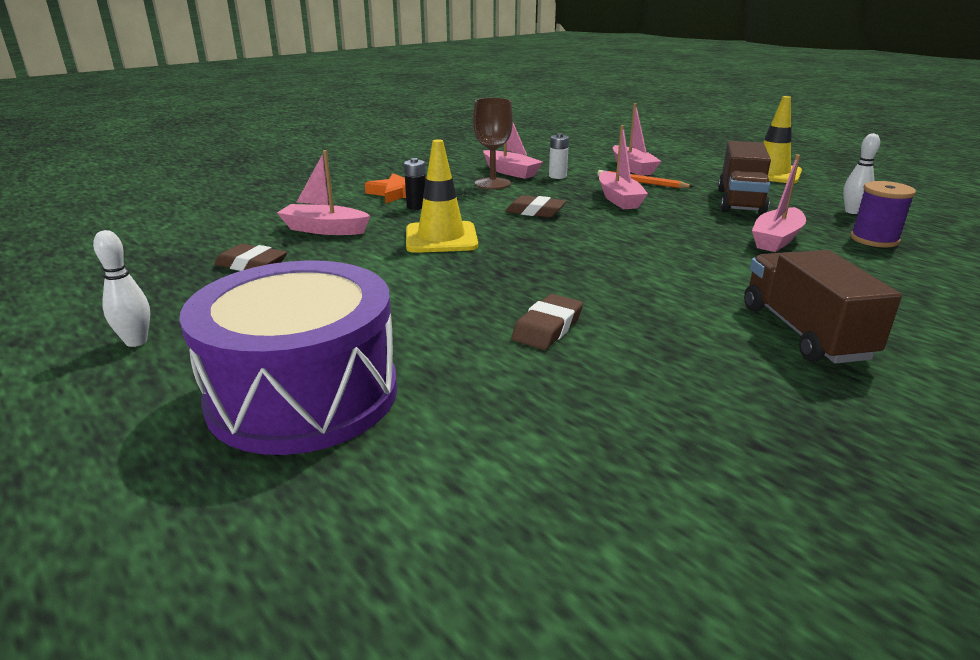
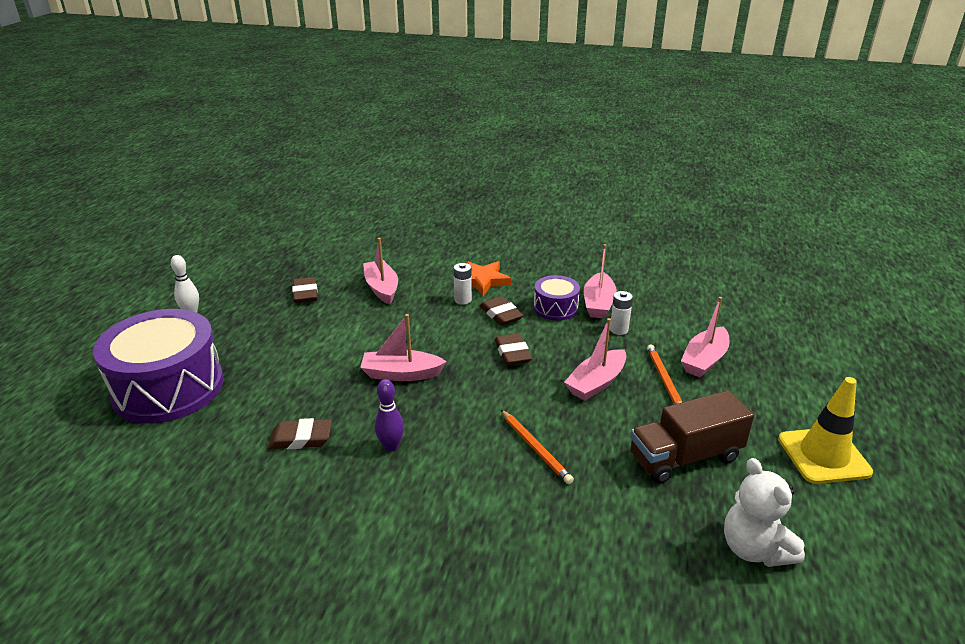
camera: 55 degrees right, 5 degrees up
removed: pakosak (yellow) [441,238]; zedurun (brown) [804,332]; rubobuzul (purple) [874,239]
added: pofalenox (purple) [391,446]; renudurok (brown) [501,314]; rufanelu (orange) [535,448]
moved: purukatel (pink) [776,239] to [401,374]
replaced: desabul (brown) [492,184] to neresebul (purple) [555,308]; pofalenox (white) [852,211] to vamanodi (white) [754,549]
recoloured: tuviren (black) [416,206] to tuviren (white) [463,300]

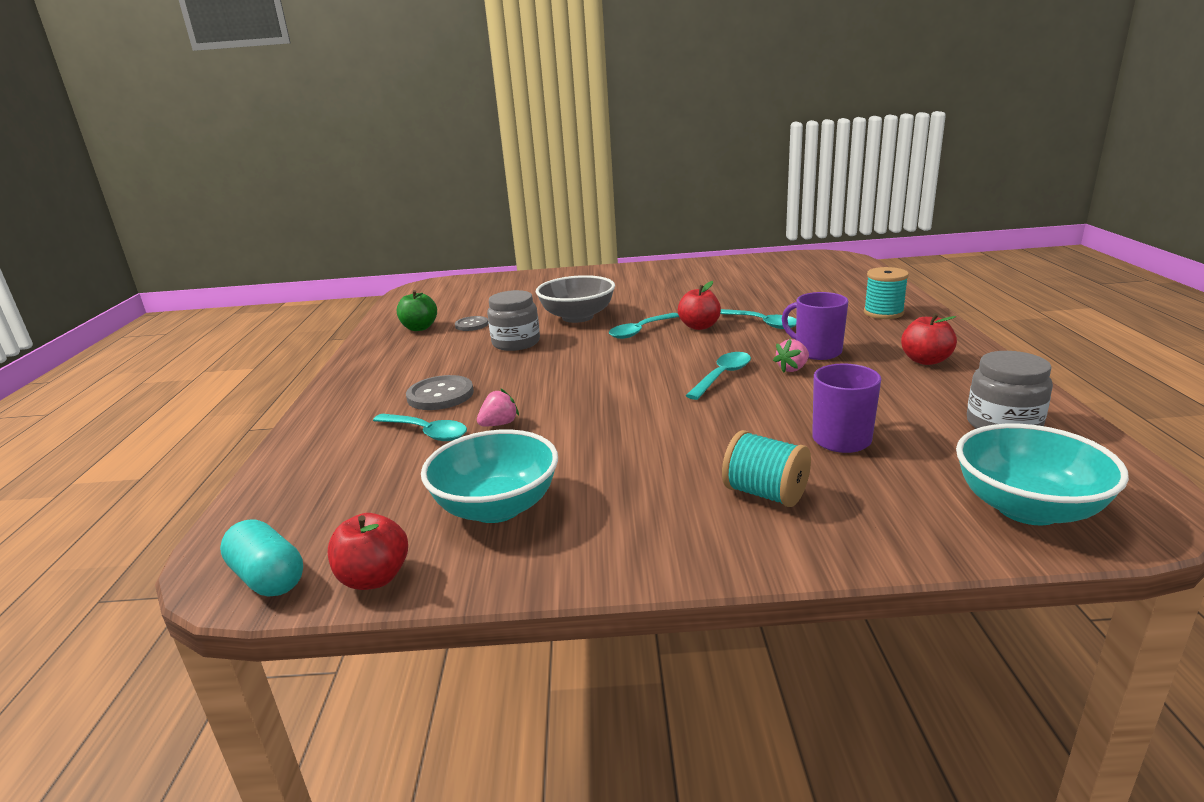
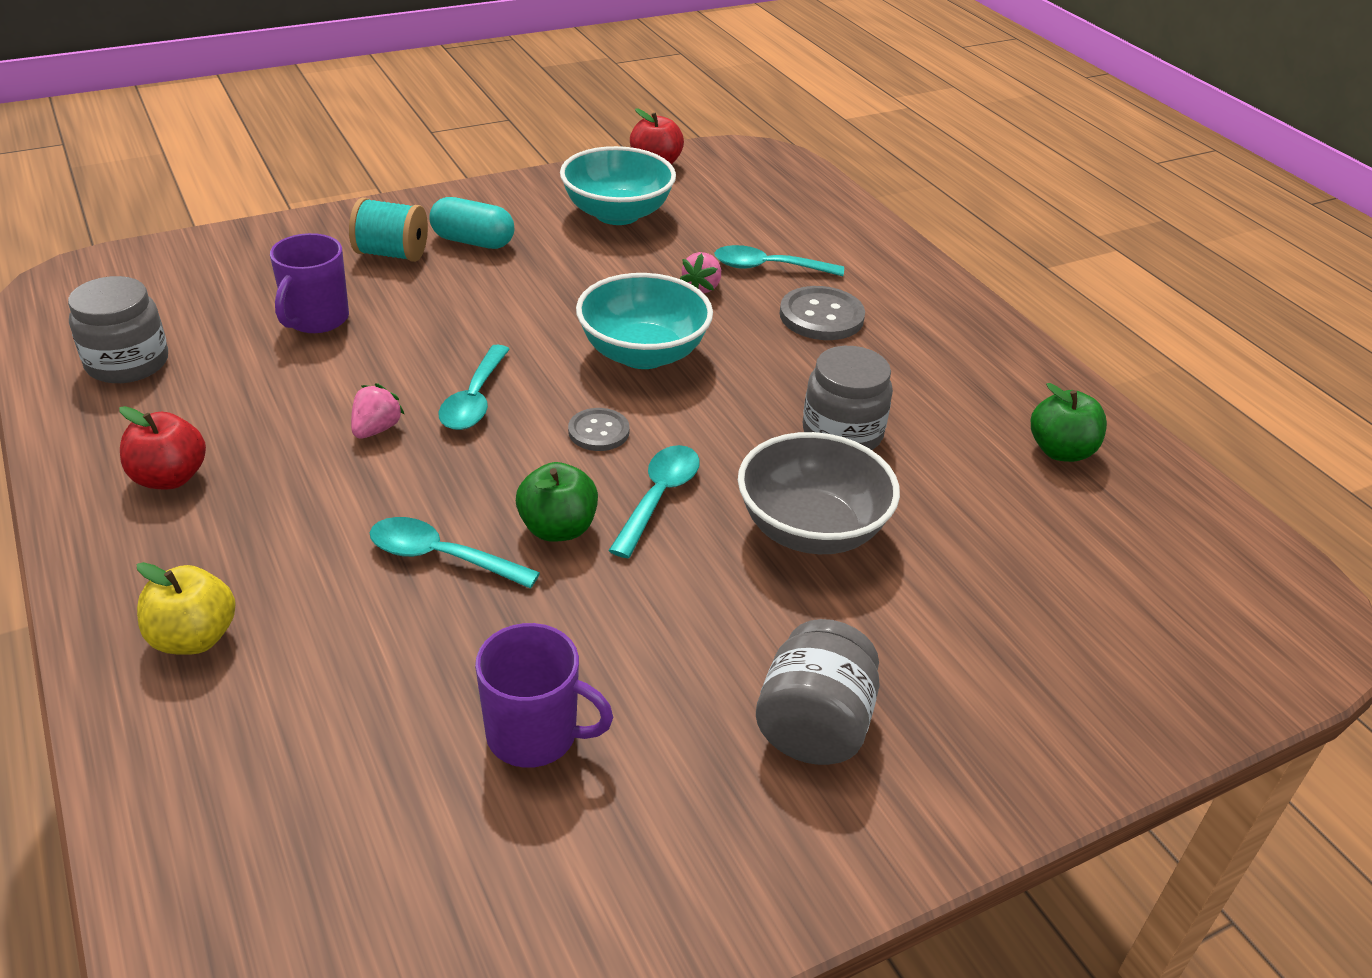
camera: 150 degrees right, 15 degrees up
added: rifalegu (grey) [814,725]
moved: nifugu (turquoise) [268,577] to [473,241]; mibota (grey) [471,325] to [598,431]; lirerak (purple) [817,351] to [535,735]; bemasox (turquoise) [1027,508] to [643,353]
replaced: rubobuzul (turquoise) [883,313] to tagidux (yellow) [194,638]
recoloured: tagidux (red) [699,326] to tagidux (green) [558,528]

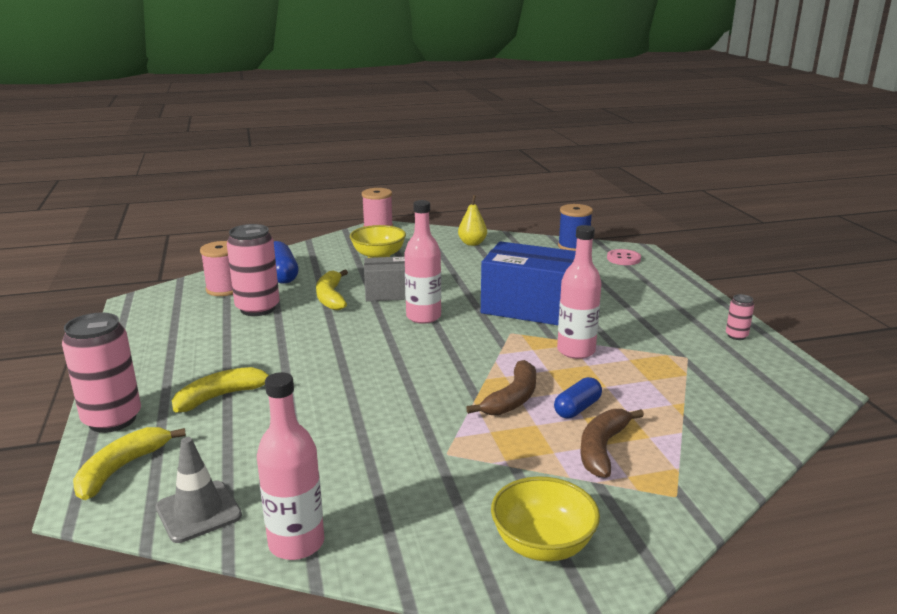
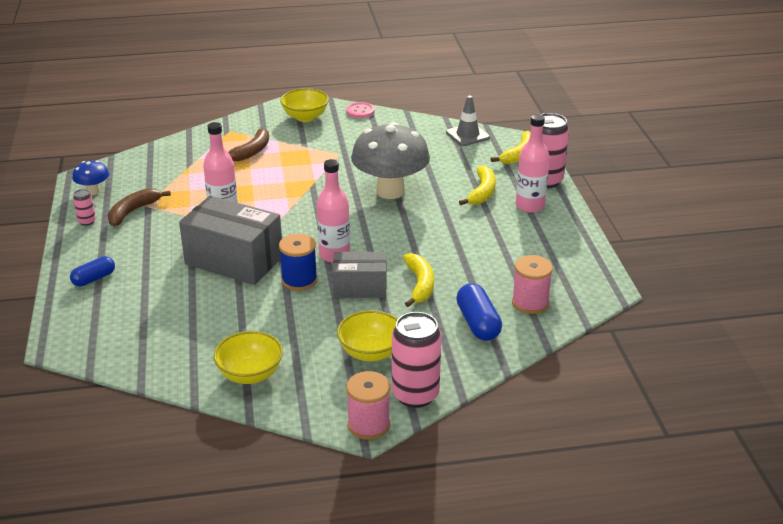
camera: 175 degrees left, 10 degrees up
added: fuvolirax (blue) [93,191]; fuvolirax (grey) [390,191]
moved: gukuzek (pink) [258,308] to [415,395]; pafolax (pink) [296,543] to [530,206]; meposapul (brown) [512,399] to [133,211]; nifugu (blue) [577,408] to [94,279]; rubobuzul (blue) [573,246] to [299,280]; mibota (pink) [623,259] to [360,111]
replaced: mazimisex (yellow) [472,243] to bemasox (yellow) [250,374]
recoloured: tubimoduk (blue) [532,308] to tubimoduk (grey) [234,260]
turned: meposapul (yellow) [222,396] = [482,192] 45 degrees counterclockwise

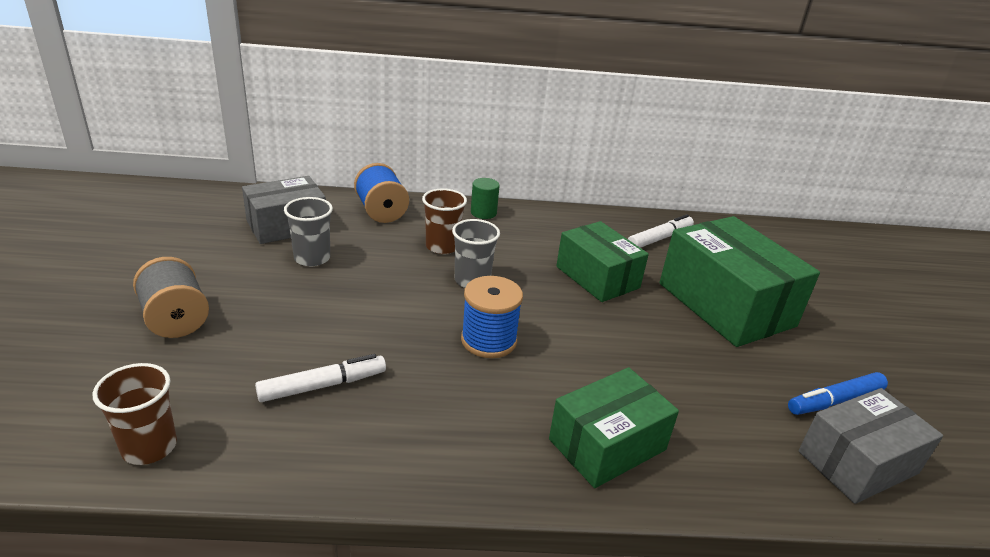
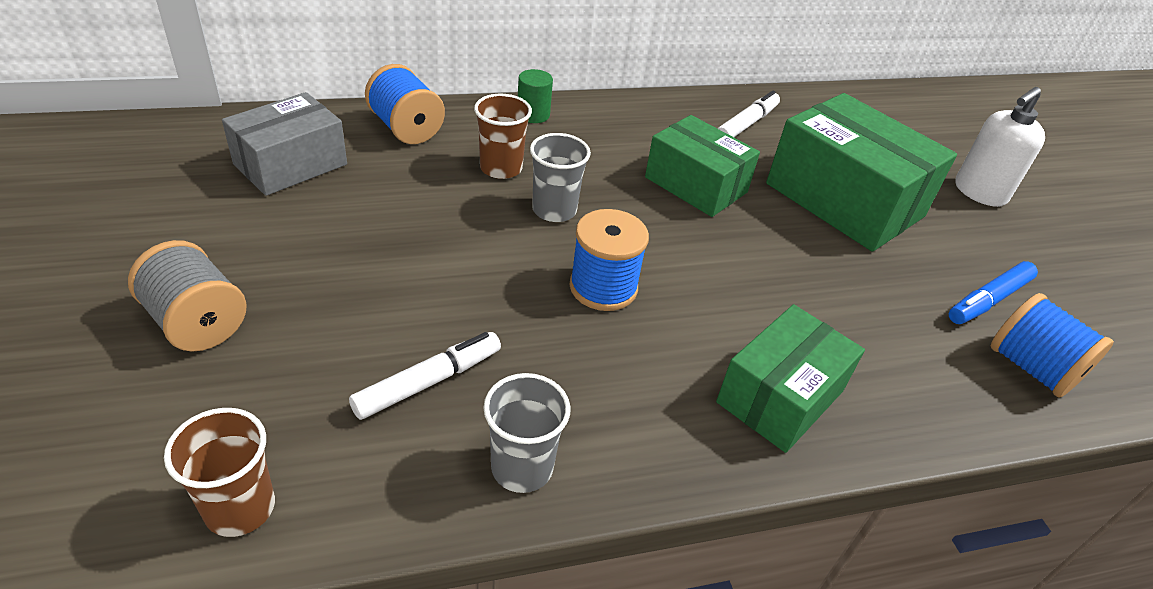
camera: 15 degrees left, 10 degrees up
added: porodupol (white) [979,192]
moved: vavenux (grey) [312,258] to [522,467]
replaced: tubimoduk (grey) [857,462] to rubobuzul (blue) [1031,368]

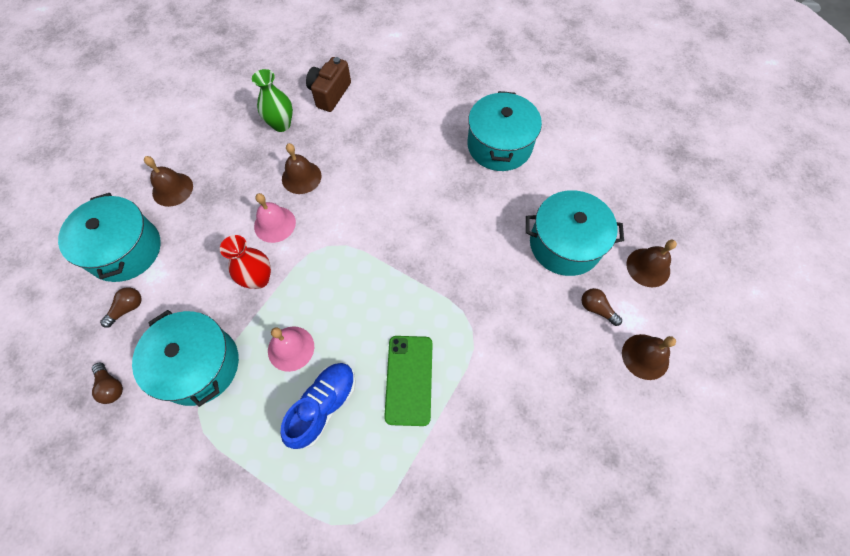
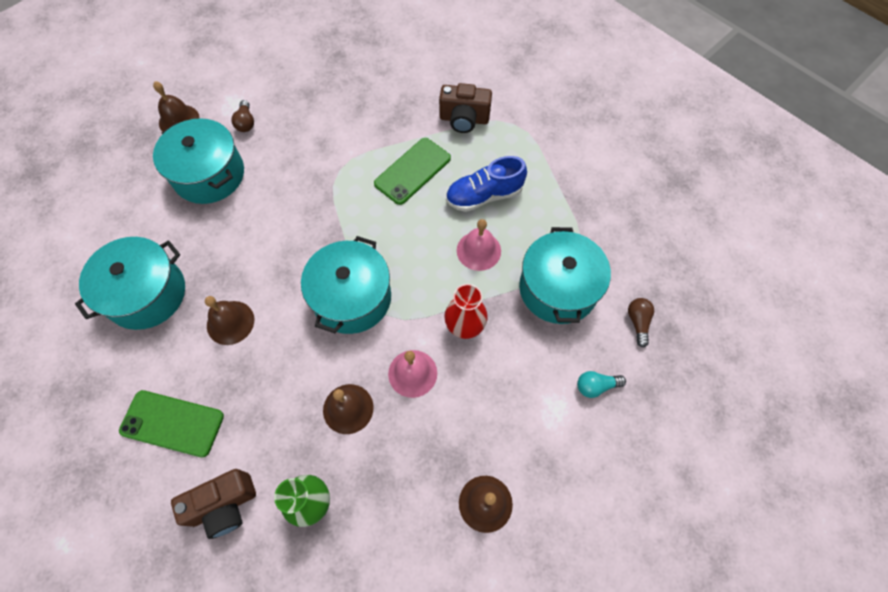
camera: 140 degrees left, 0 degrees up
added: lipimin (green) [172,423]; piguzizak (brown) [464,119]
moved: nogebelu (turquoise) [125,250] to [352,298]; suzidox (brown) [645,356] to [230,322]
recoloured: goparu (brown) [127,309] to goparu (turquoise) [596,386]

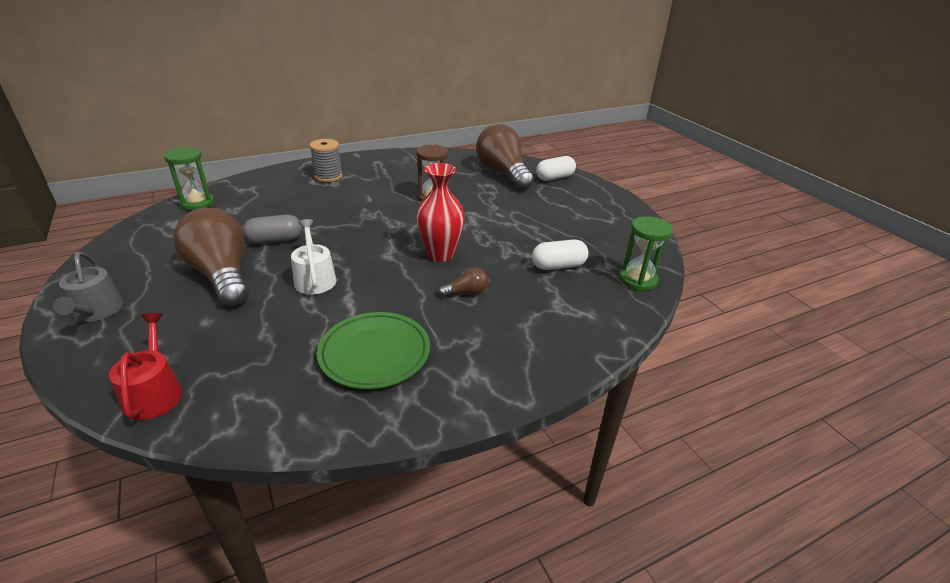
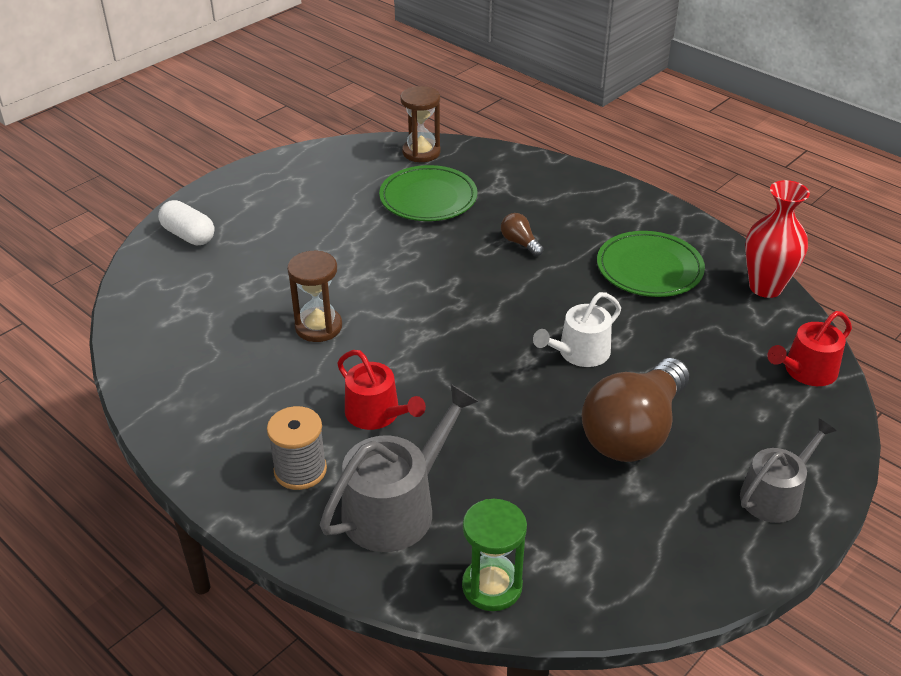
camera: 110 degrees left, 5 degrees up
removed: nifugu (grey) [275,240]; goparu (brown) [503,173]
added: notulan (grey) [397,507]; notulan (red) [377,414]
moved: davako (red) [440,254] to [765,287]
replaced: nifugu (white) [558,266] to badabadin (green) [428,198]
recoloured: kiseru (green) [638,280] to kiseru (brown) [421,152]

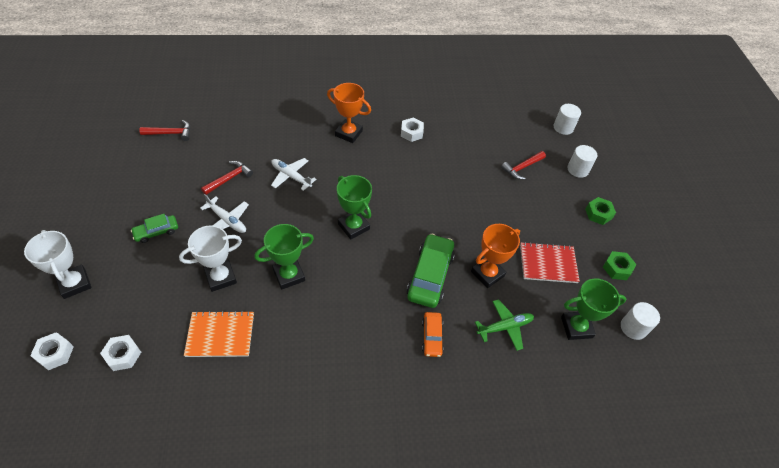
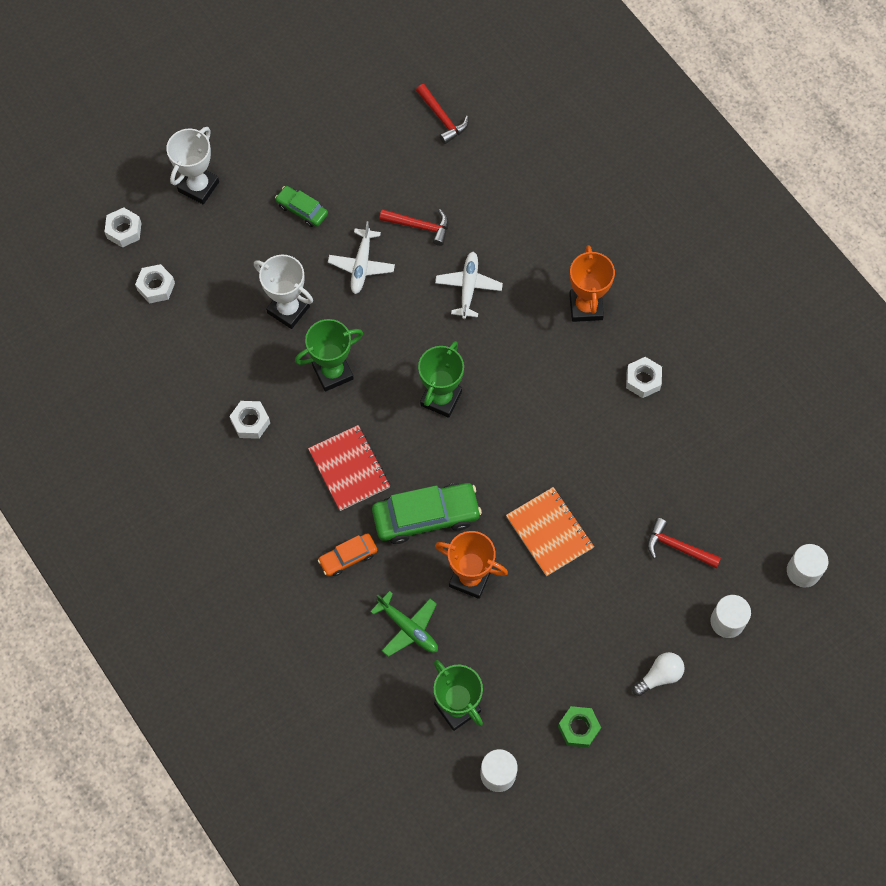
camera: 65 degrees right, 15 degrees up
added: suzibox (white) [250,422]
moved: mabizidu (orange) [220,335] to [549,532]; mabizidu (red) [548,263] to [349,469]
replaced: suzibox (green) [598,214] to goparu (white) [659,676]
turned: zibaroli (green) [289,275] = [333,372] 60 degrees counterclockwise

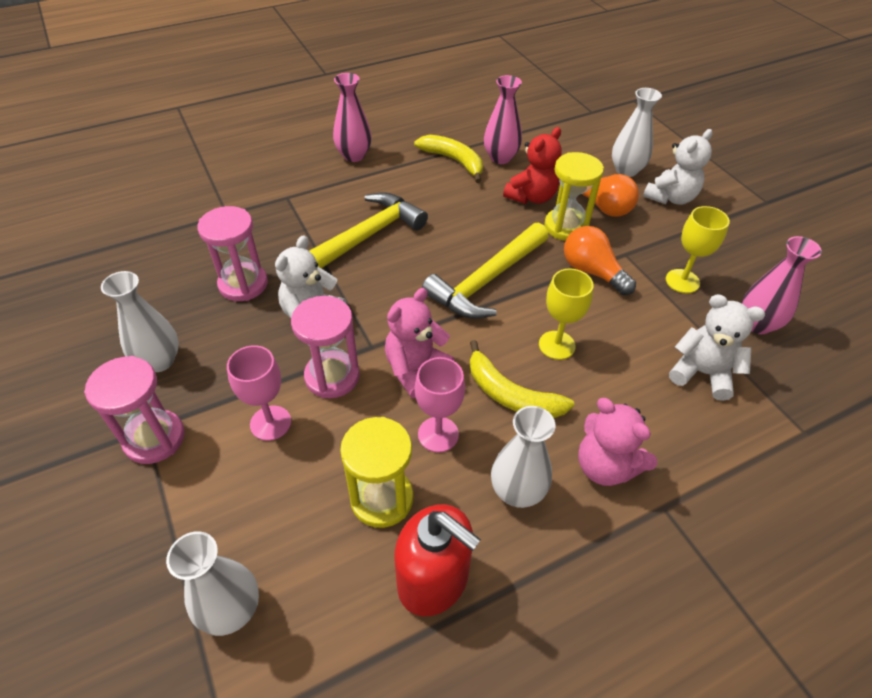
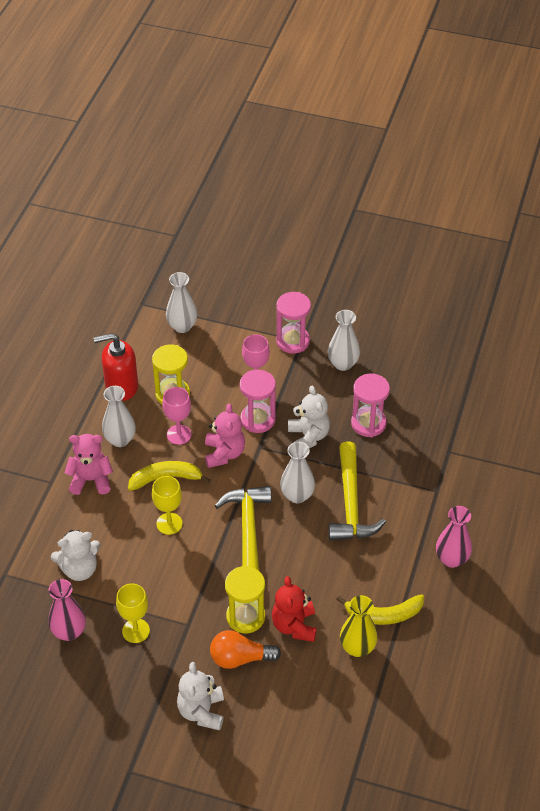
camera: 135 degrees right, 0 degrees up
removed: goparu (orange) [592,272]
moved: davako (white) [626,170] to [297,495]
recoloured: davako (pink) [500,158] to davako (yellow) [357,648]

